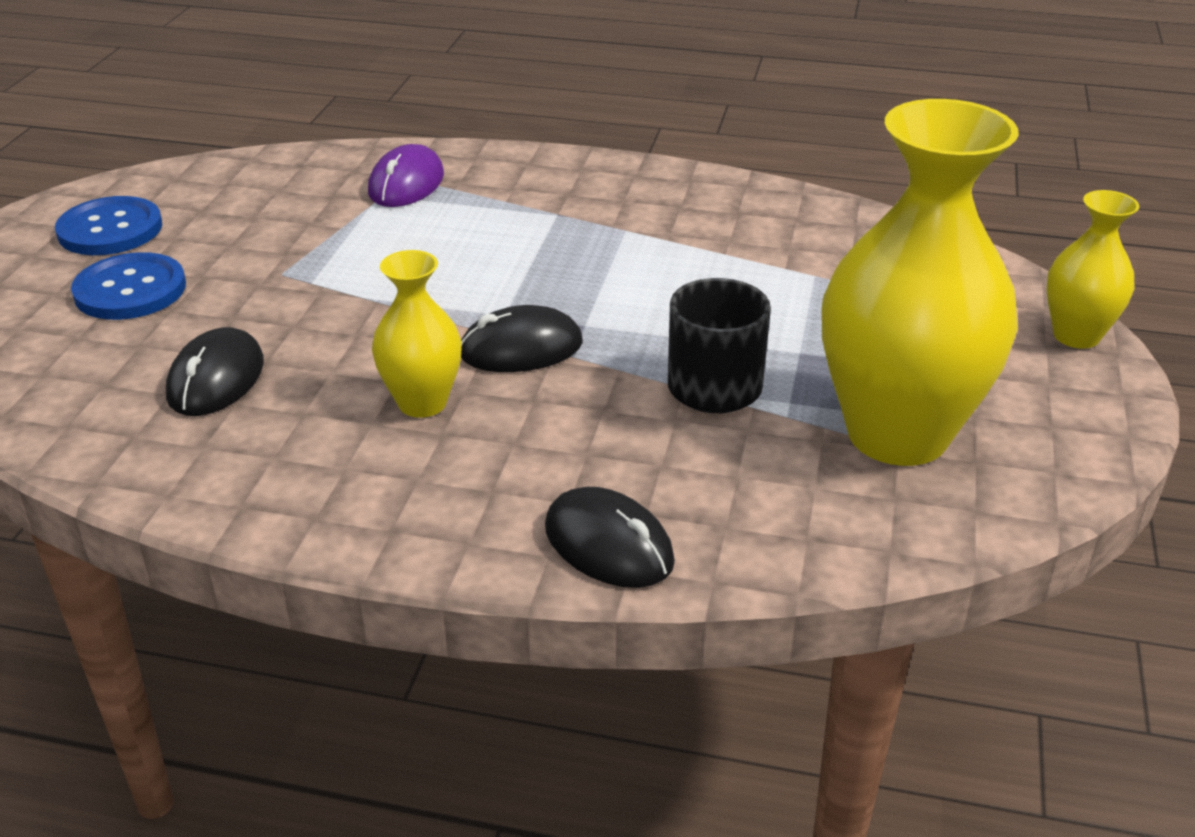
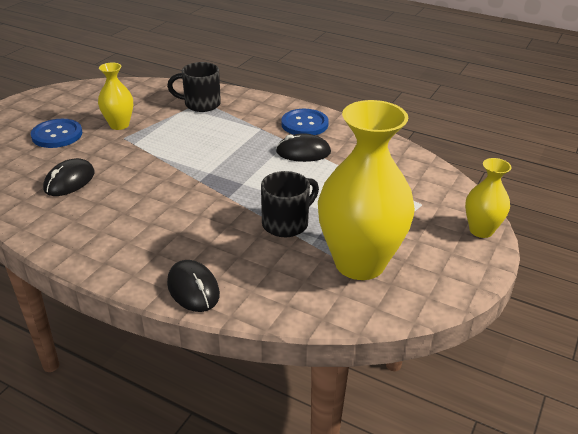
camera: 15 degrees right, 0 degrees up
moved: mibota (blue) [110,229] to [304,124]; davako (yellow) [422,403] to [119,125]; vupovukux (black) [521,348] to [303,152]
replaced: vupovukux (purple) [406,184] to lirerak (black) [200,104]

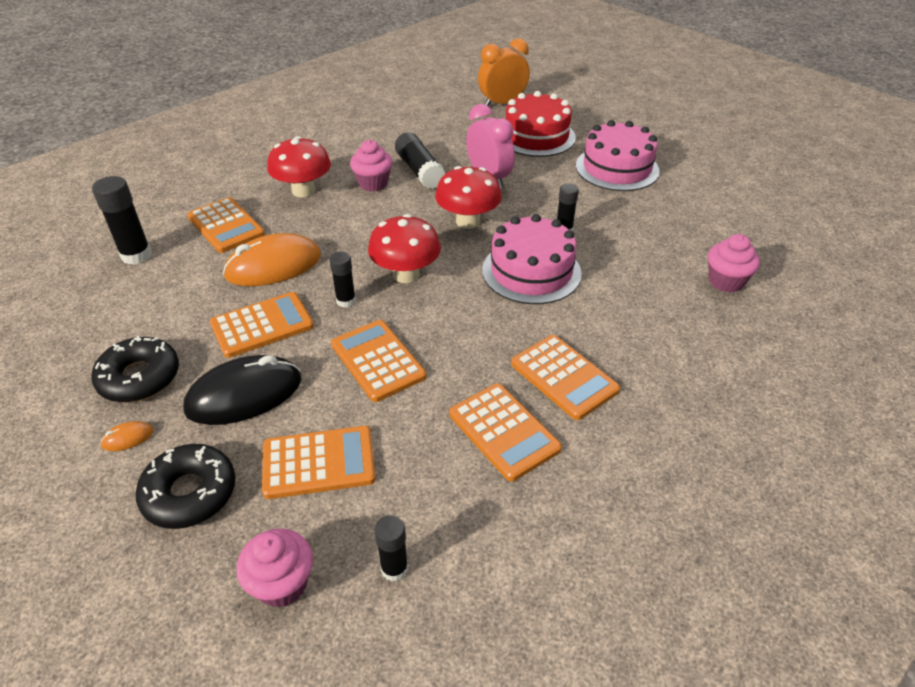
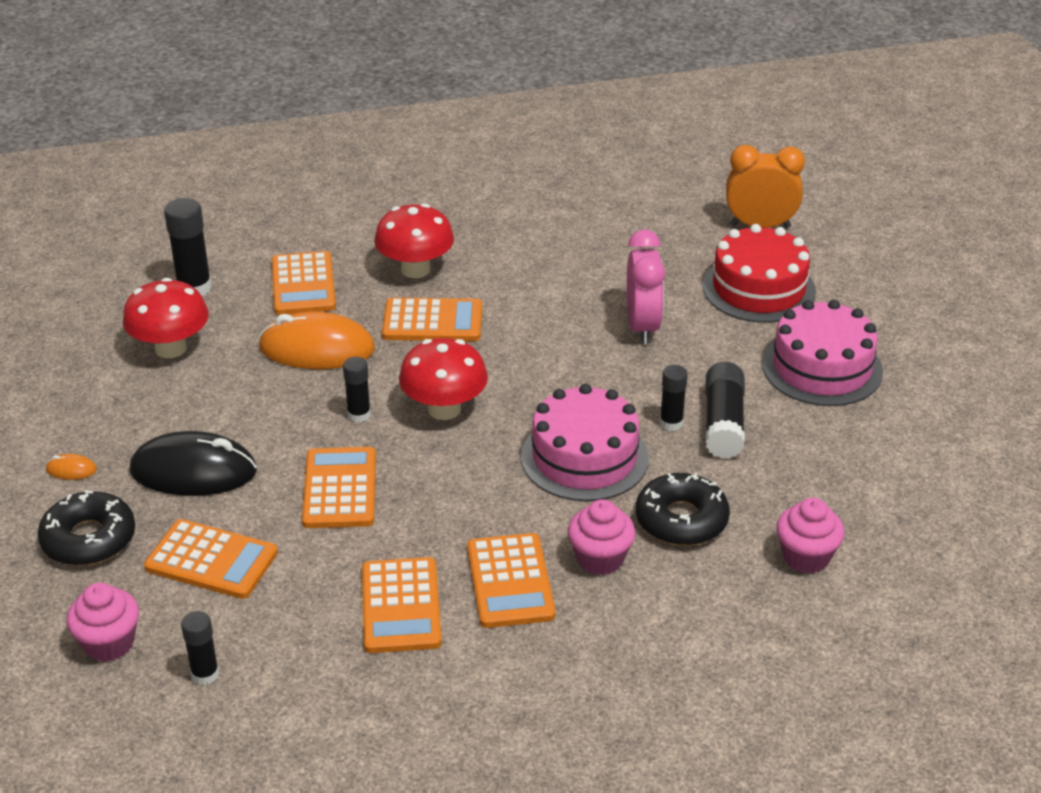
camera: 30 degrees right, 5 degrees down
moved: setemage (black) [139,377] to [681,519]; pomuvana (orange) [262,325] to [432,321]; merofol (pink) [373,183] to [600,559]; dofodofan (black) [419,171] to [723,423]; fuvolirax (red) [468,221] to [171,348]

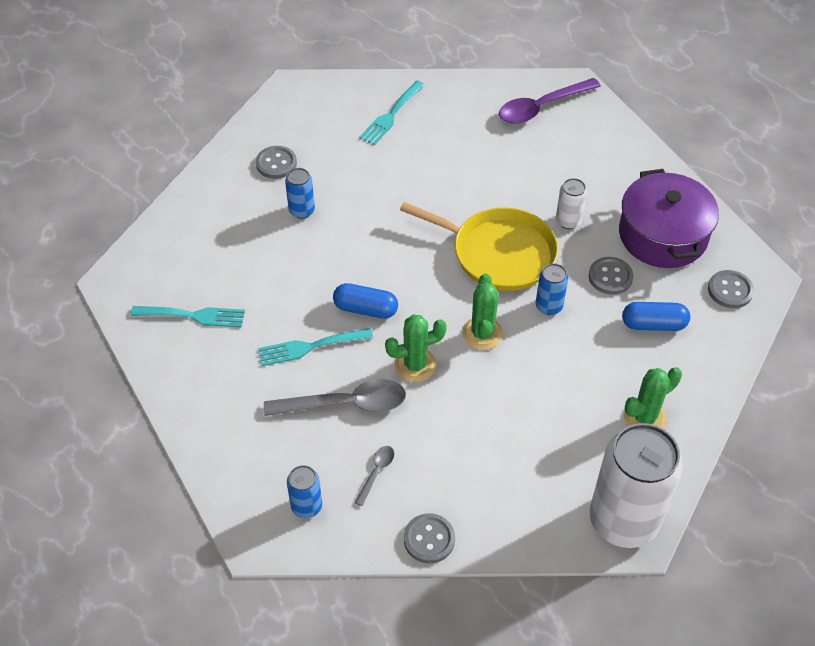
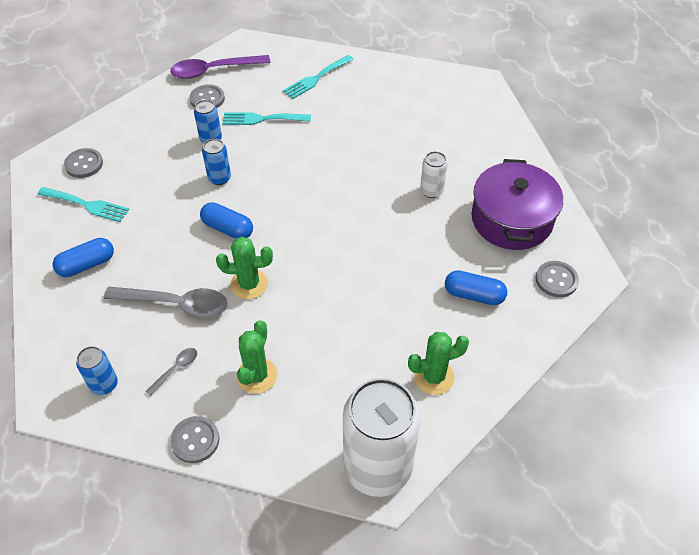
camera: 15 degrees right, 0 degrees up
removed: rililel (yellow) [498,253]
added: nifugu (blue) [87,265]
moved: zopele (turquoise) [310,347] to [262,119]; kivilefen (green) [482,333] to [257,376]; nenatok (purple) [541,107] to [213,70]; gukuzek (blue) [549,306] to [219,178]; mibota (grey) [610,277] to [84,164]

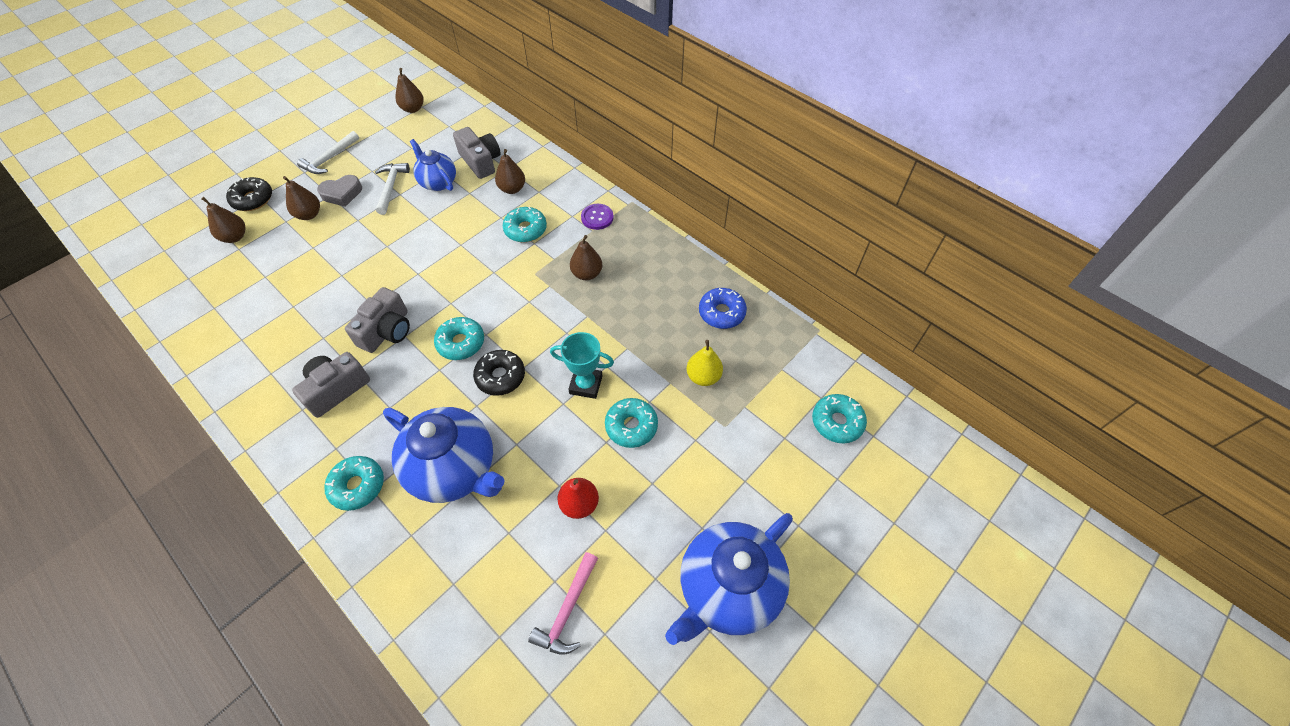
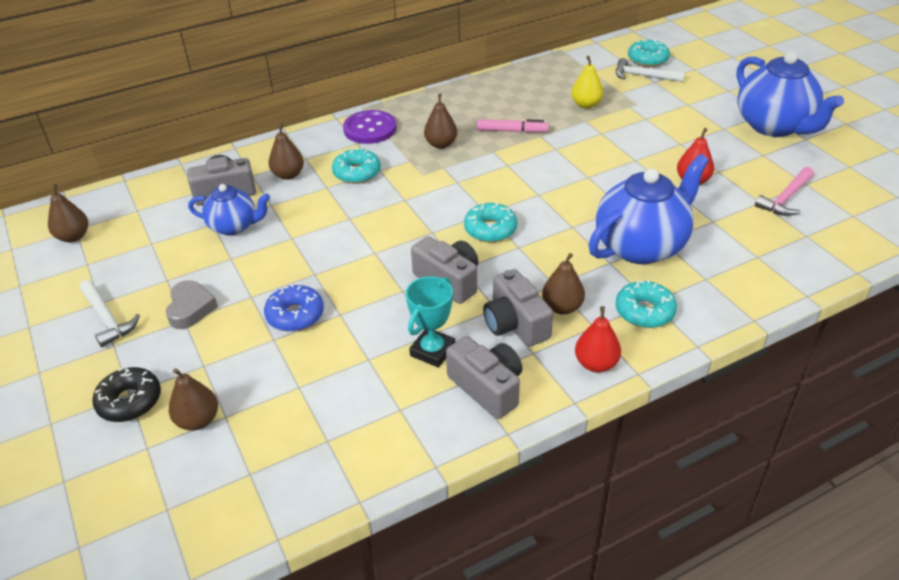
camera: 70 degrees left, 15 degrees down
removed: setemage (black) [500,376]; setemage (turquoise) [631,426]
added: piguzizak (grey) [487,387]; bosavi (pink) [512,131]; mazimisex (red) [596,364]
moved: mazimisex (brown) [309,215] to [562,307]; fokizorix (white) [391,187] to [643,76]; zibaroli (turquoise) [586,384] to [432,351]; setemage (blue) [721,313] to [295,315]
turned: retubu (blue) [438,182] = [234,226] 150 degrees counterclockwise; fokizorix (pink) [567,610] = [786,198] 90 degrees clockwise
resized: mibota (purple) [597,217] = [370,129] x1.54

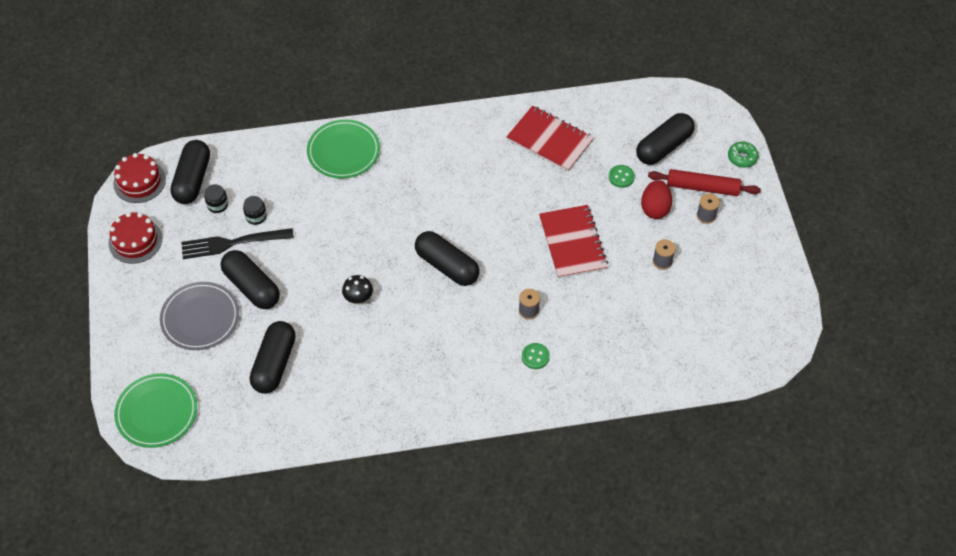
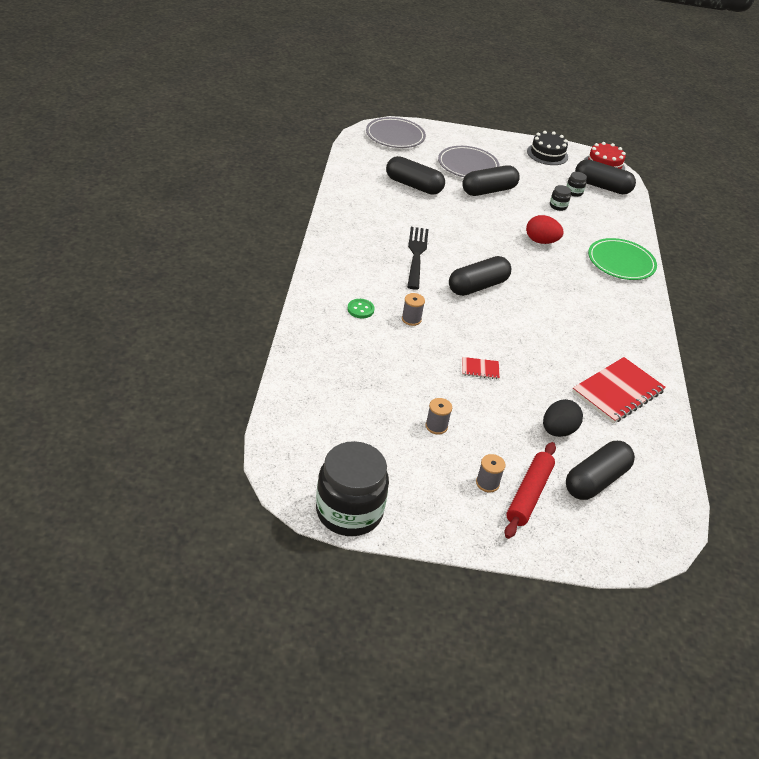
camera: 100 degrees right, 15 degrees down
removed: fuvolirax (black) [358,299]; setemage (green) [742,157]
added: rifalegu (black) [349,511]
moved: zopele (black) [232,243] to [416,255]; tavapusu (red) [655,208] to [541,241]
replaced: mibota (green) [621,177] to tavapusu (black) [558,431]
recoloured: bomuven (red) [135,241] to bomuven (black) [547,154]; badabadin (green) [157,412] to badabadin (grey) [395,136]
turned: nifugu (black) [664,147] = [596,480] 75 degrees clockwise
resized: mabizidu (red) [573,243] = [480,369] x0.46

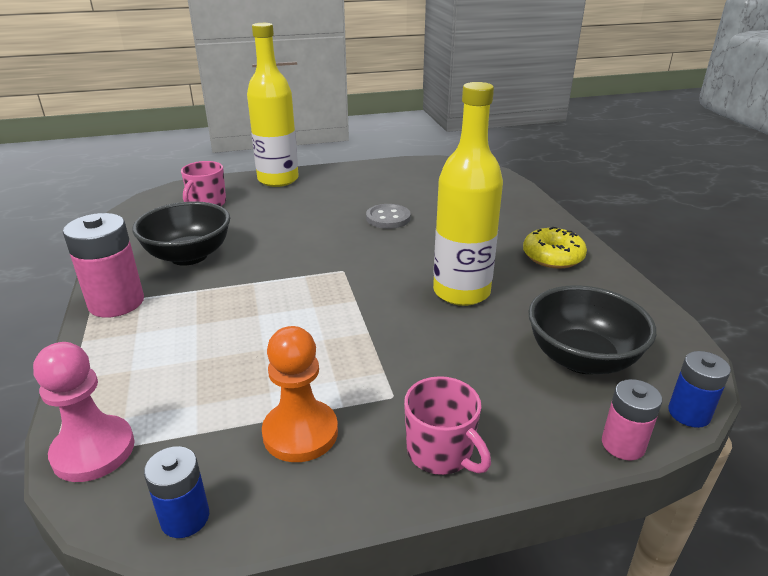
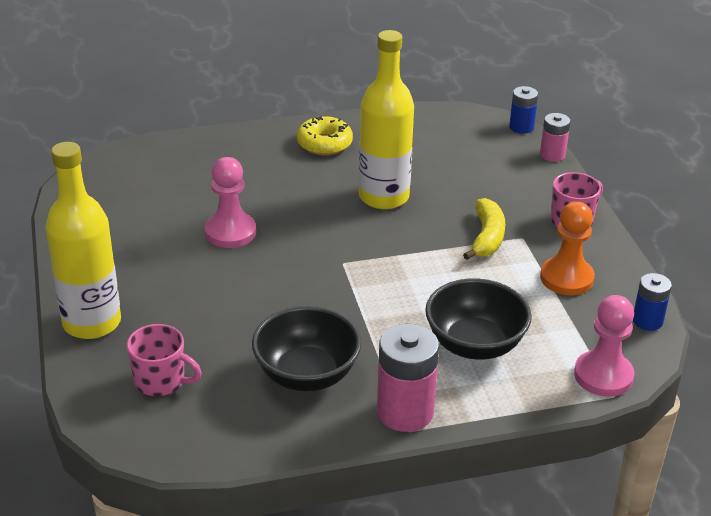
camera: 90 degrees left, 5 degrees up
added: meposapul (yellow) [486,237]
moved: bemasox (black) [582,358] to [475,345]
replaced: mibota (grey) [388,218] to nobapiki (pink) [230,232]

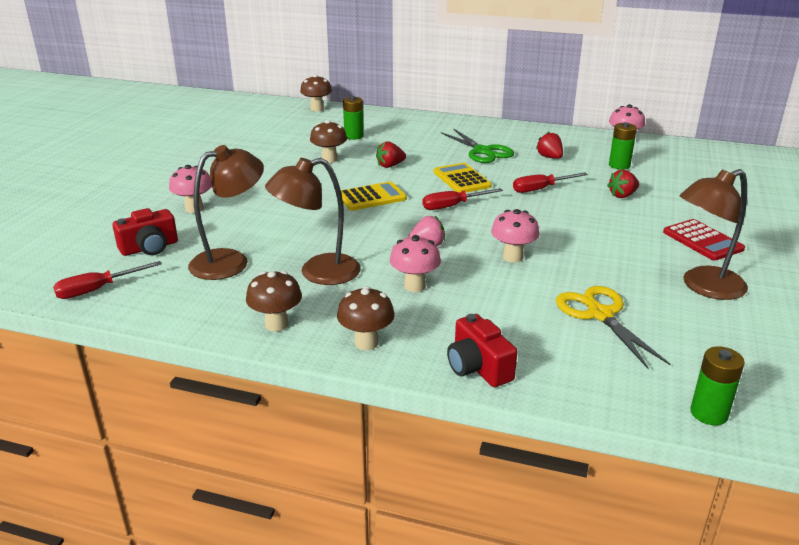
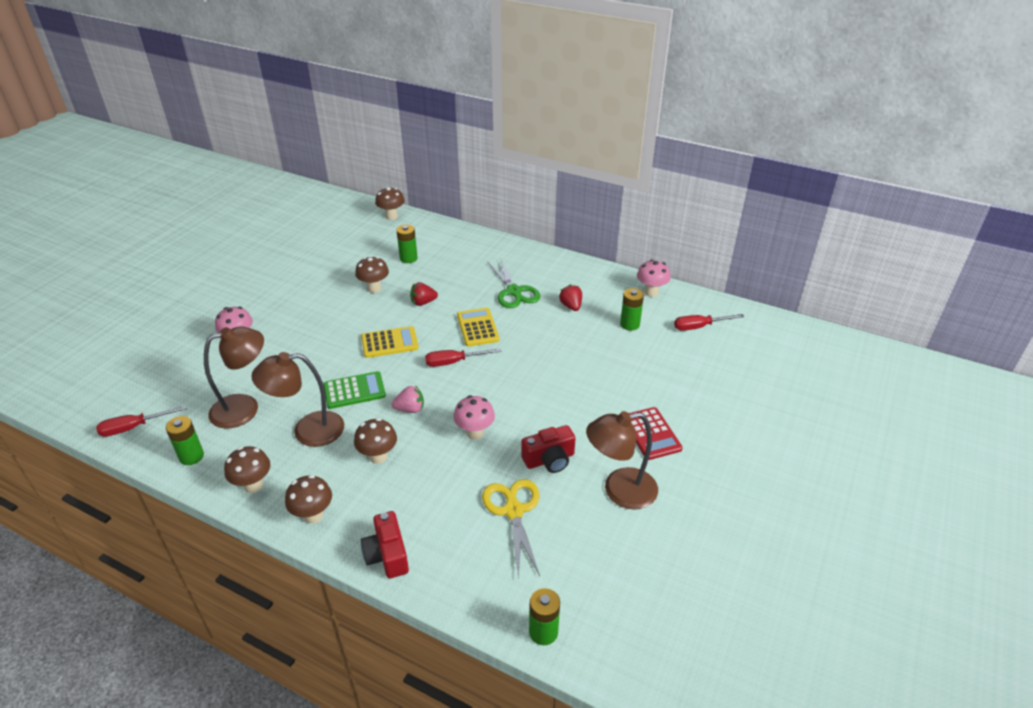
camera: 10 degrees right, 10 degrees up
removed: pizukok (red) [622,195]
added: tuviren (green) [191,456]; pomuvana (green) [354,390]
moved: piguzizak (red) [149,248] to [549,459]; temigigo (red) [541,189] to [699,327]
recoloured: fuvolirax (pink) [414,286] to fuvolirax (brown) [378,457]

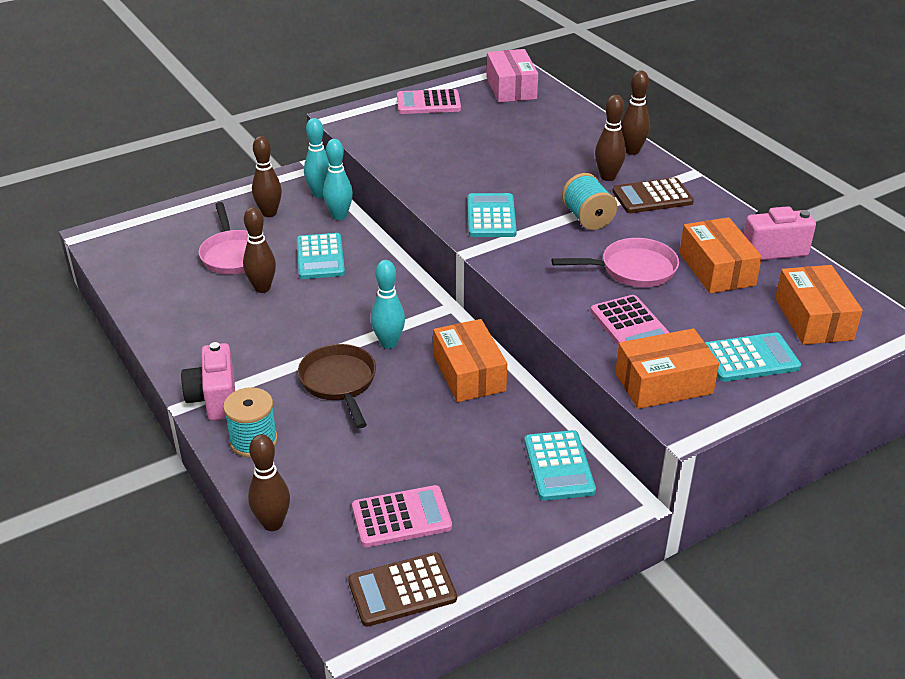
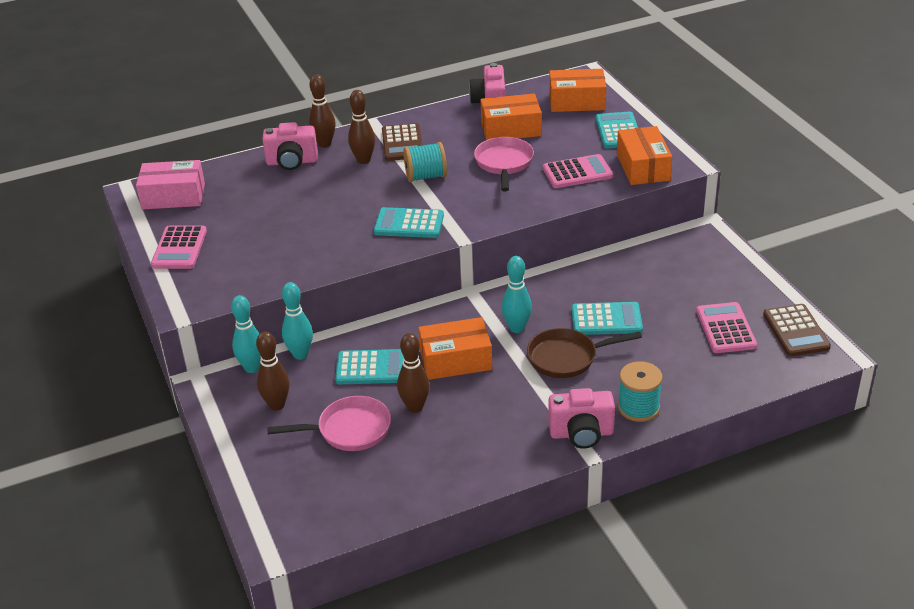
camera: 80 degrees left, 0 degrees up
removed: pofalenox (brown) [272,523]
added: piguzizak (pink) [292,162]
moved: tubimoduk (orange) [469,373] to [456,360]; pomuvana (turquoise) [559,466] to [606,319]

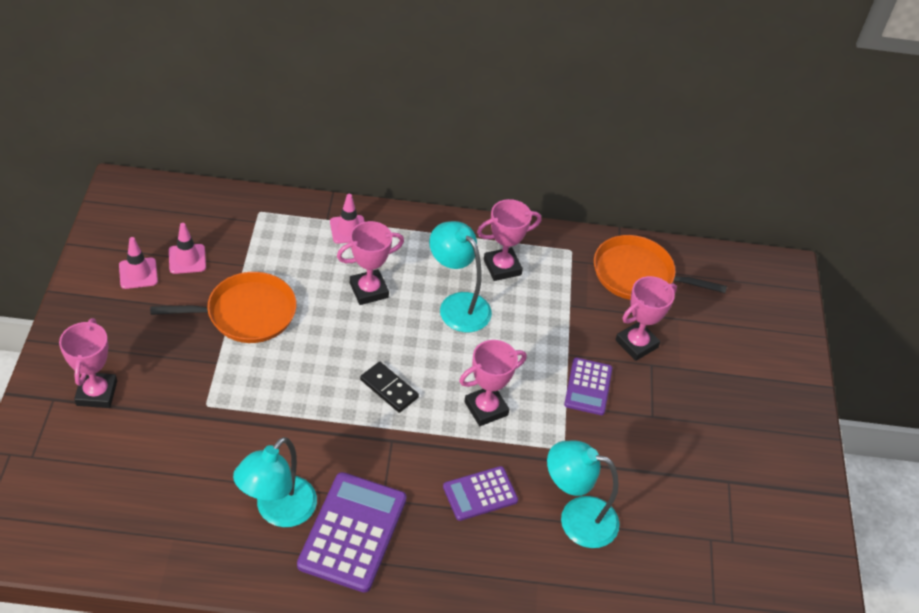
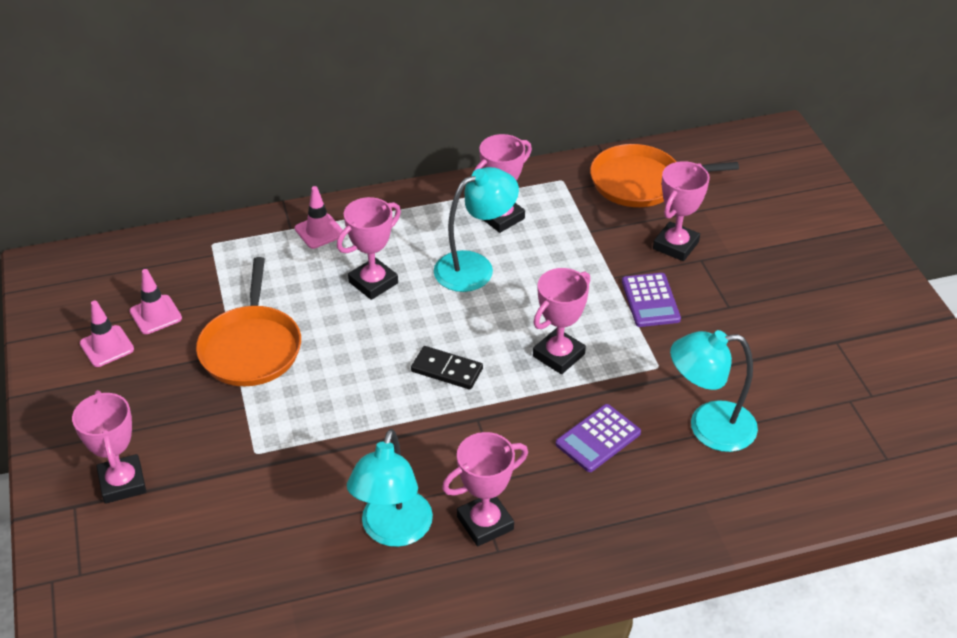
camera: 15 degrees left, 5 degrees down
replaced: pomuvana (purple) [352,532] to zibaroli (pink) [485,523]
turned: rililel (orange) [246,313] = [251,347] 120 degrees clockwise; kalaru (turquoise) [457,305] = [475,267] 120 degrees clockwise

